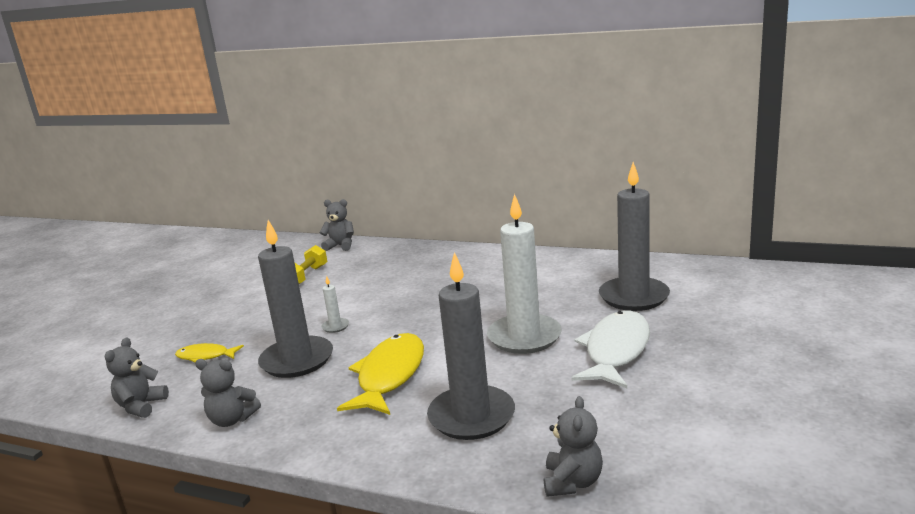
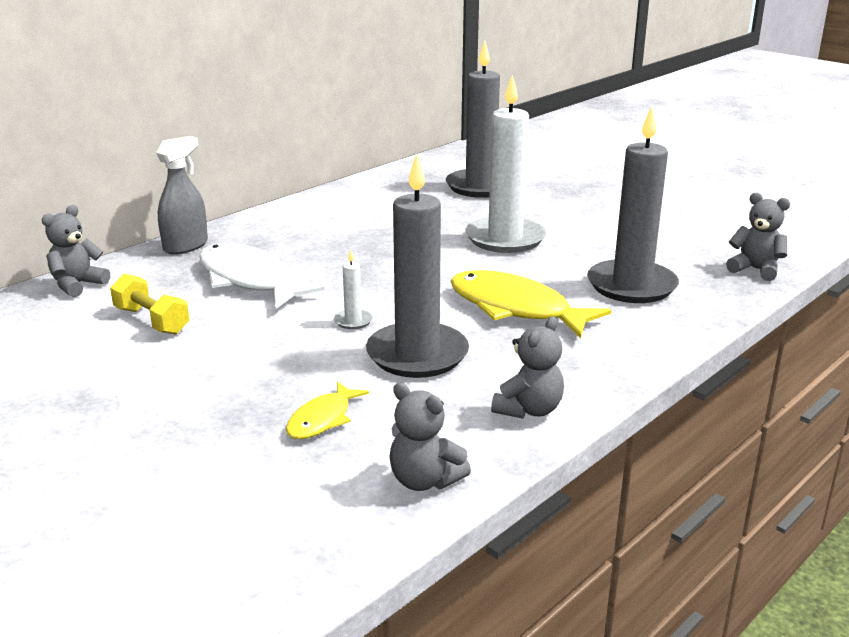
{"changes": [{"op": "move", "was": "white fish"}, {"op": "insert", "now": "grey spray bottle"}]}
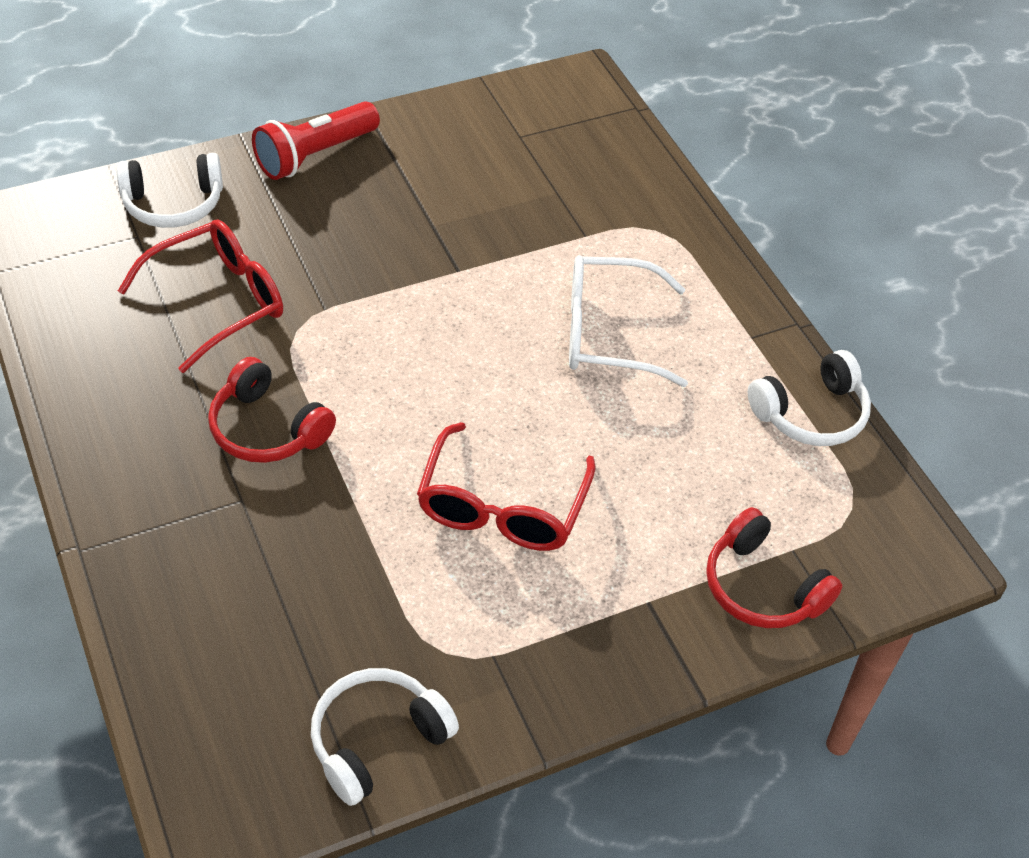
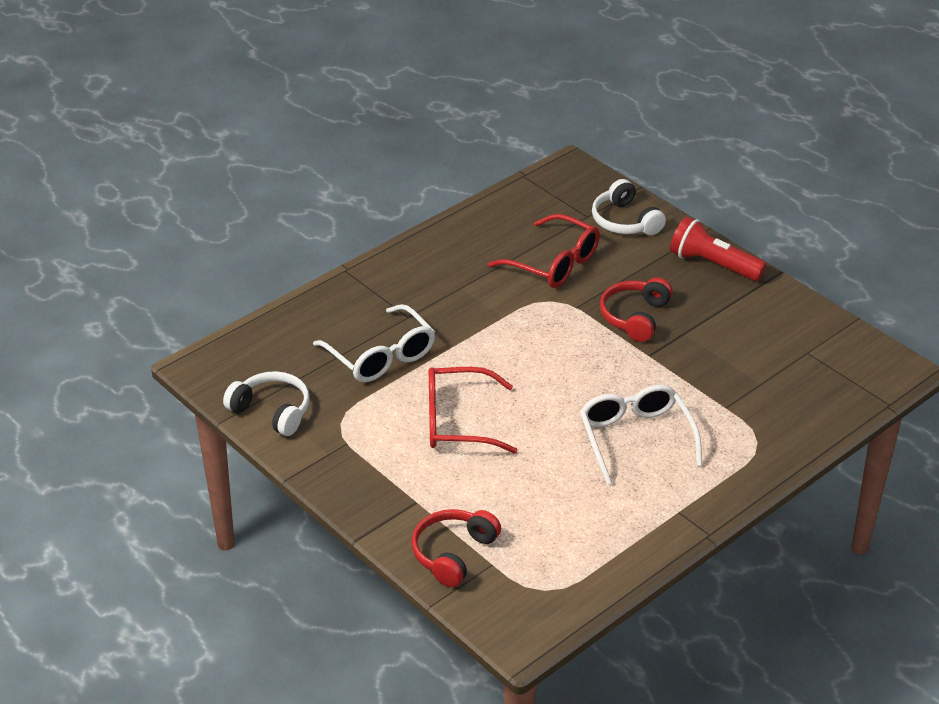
{"changes": [{"op": "delete", "was": "white headphones (3rd from left)"}, {"op": "move", "was": "red headphones (1st from left in the first image)", "now": "red headphones (2nd from left)"}, {"op": "insert", "now": "white glasses (1st from left)"}]}
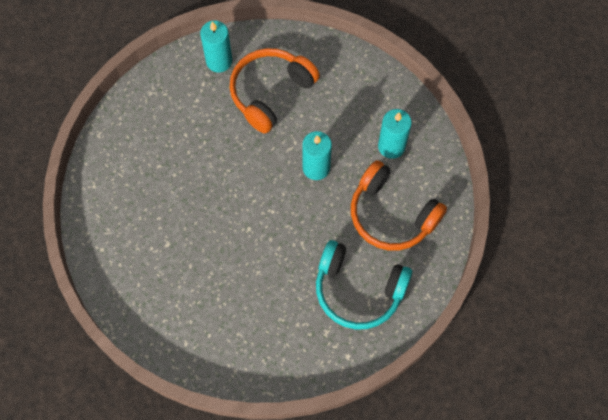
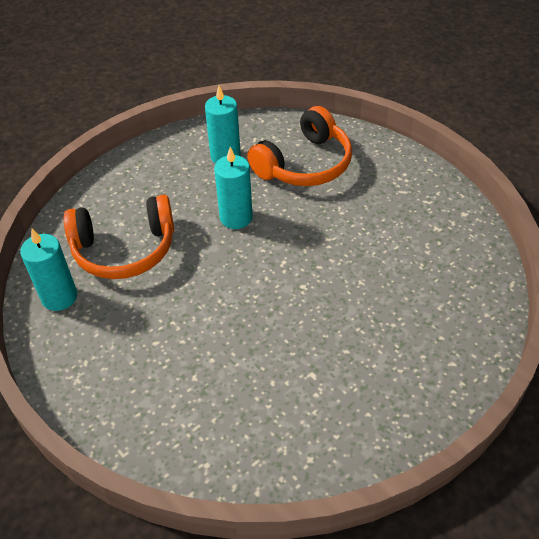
{"changes": [{"op": "rotate", "was": "orange headphones (1st from left)", "clockwise": -60}, {"op": "delete", "was": "turquoise headphones"}]}
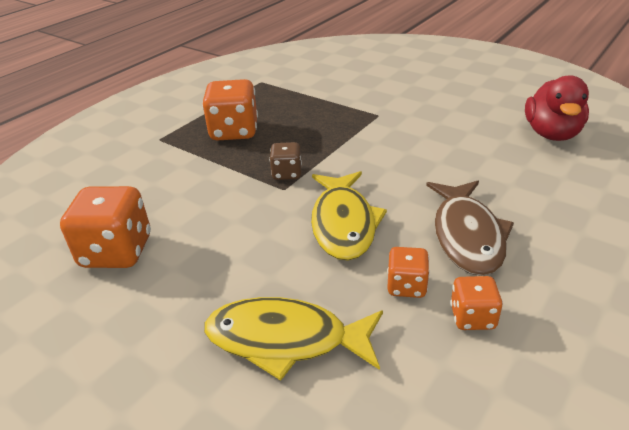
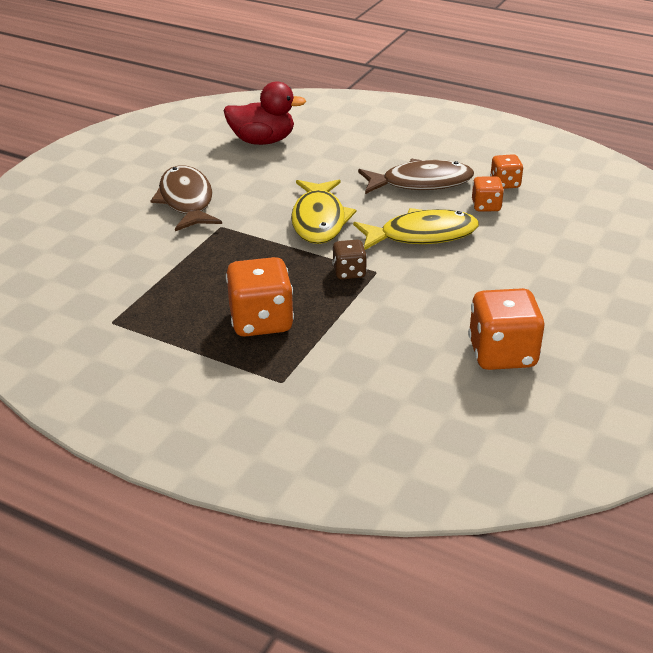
{"changes": [{"op": "move", "was": "yellow fish (1st from left)"}, {"op": "insert", "now": "brown fish (1st from left)"}]}
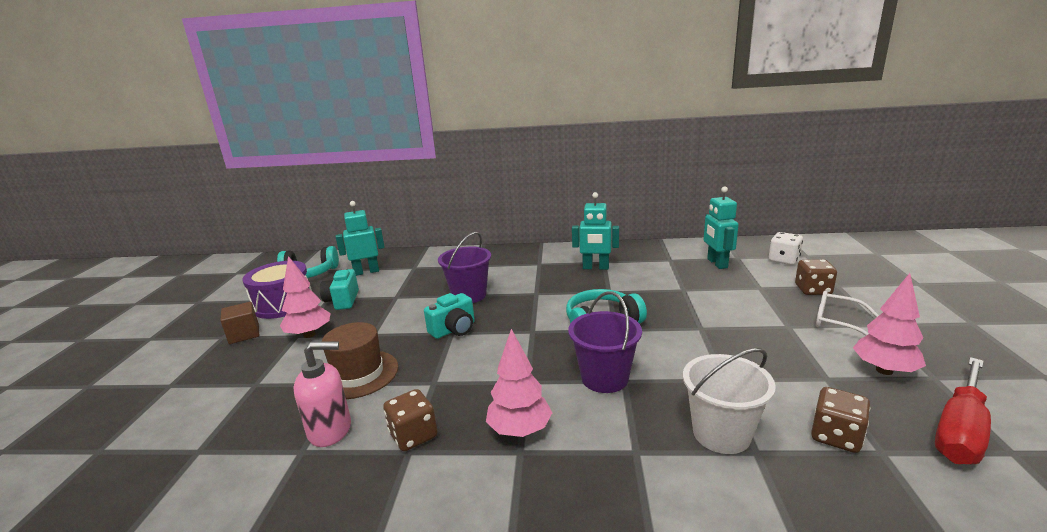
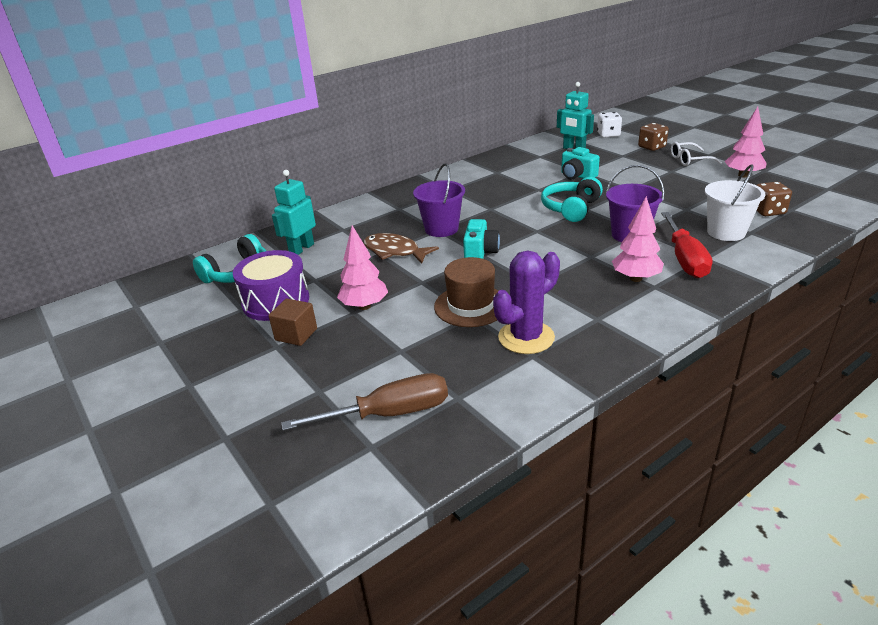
{"changes": [{"op": "delete", "was": "turquoise robot (2nd from left)"}, {"op": "move", "was": "turquoise camera (1st from left in the first image)", "now": "turquoise camera (2nd from left)"}, {"op": "replace", "was": "pink soap dispenser", "now": "purple cactus"}, {"op": "move", "was": "red screwdriver"}, {"op": "delete", "was": "brown dice (1st from left)"}, {"op": "insert", "now": "brown fish"}, {"op": "insert", "now": "brown screwdriver"}]}
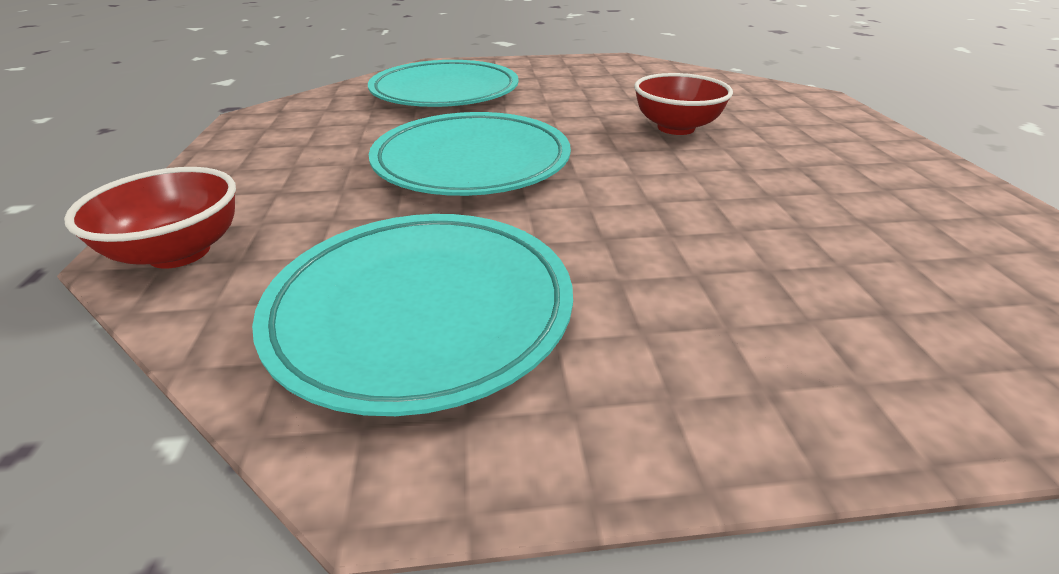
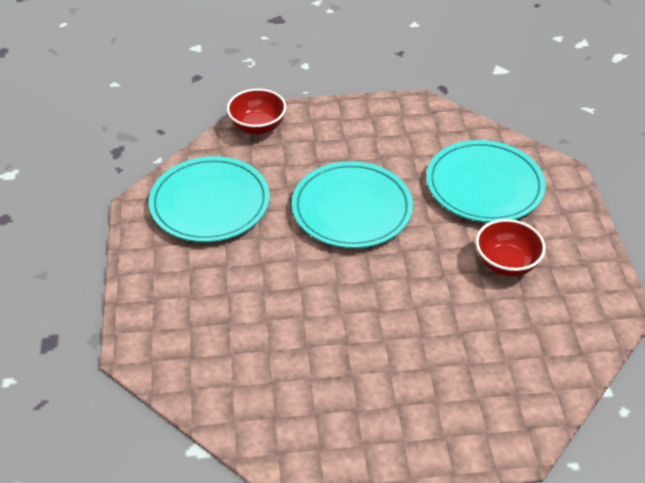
{"changes": [{"op": "move", "was": "red bowl (2nd from left)"}]}
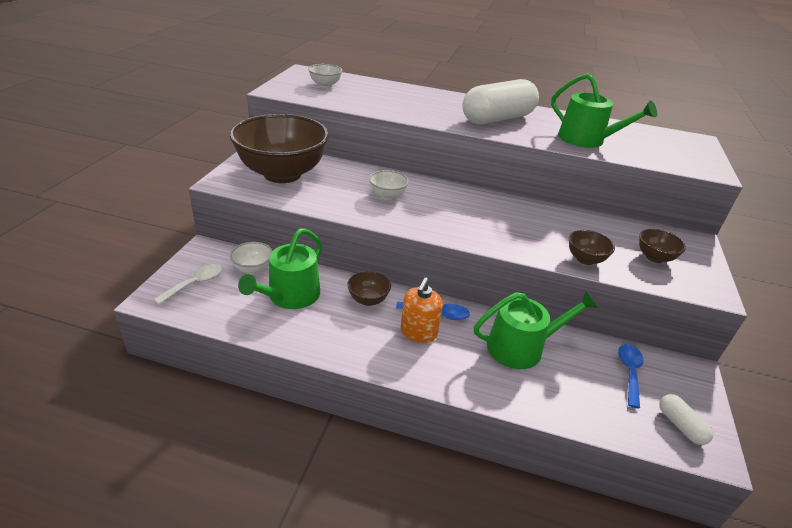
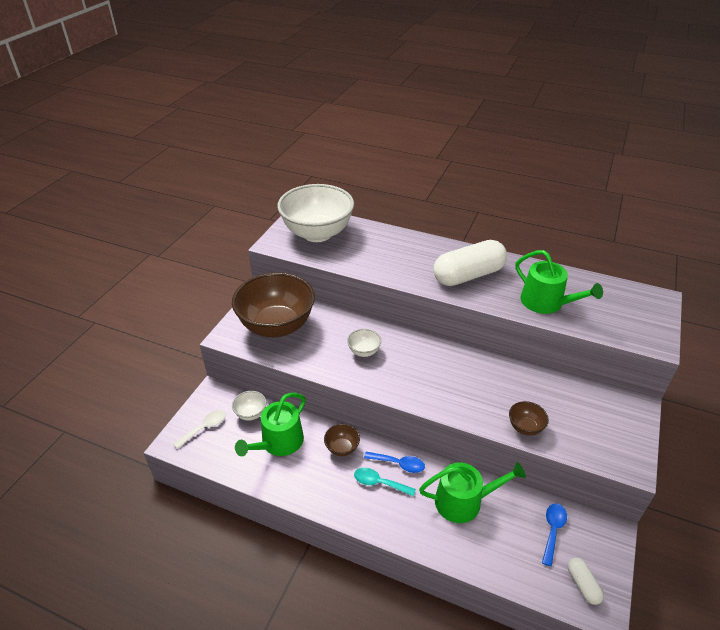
{"changes": [{"op": "resize", "was": "white bowl (2nd from left)", "ratio": 2.46}, {"op": "delete", "was": "brown bowl (4th from left)"}, {"op": "replace", "was": "orange soap dispenser", "now": "turquoise spoon"}]}
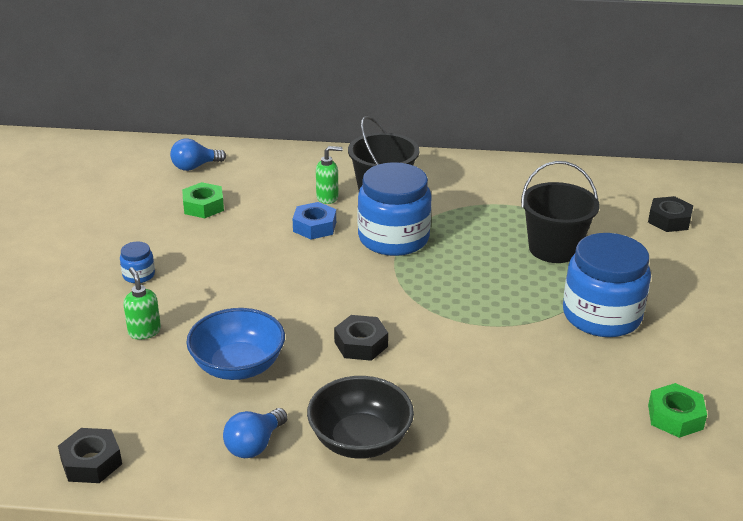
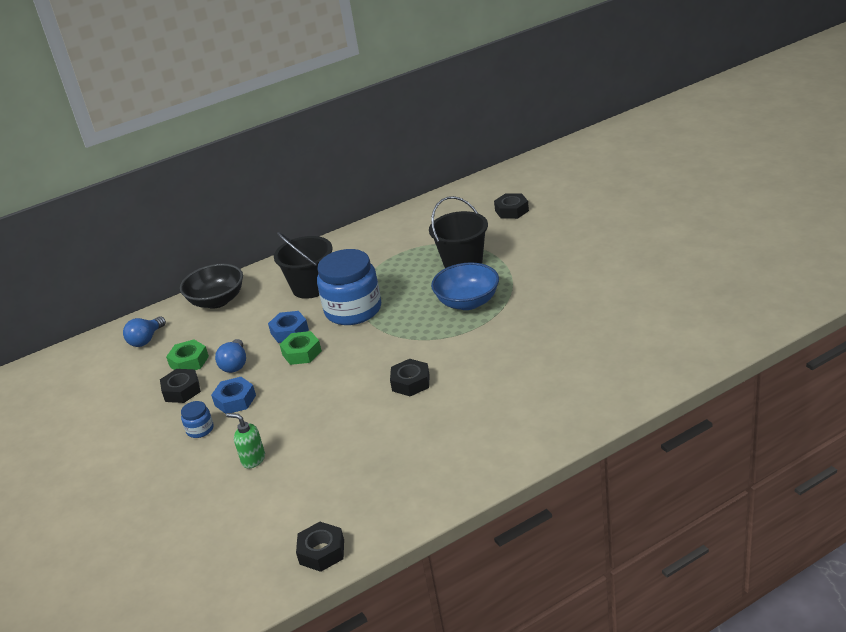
{"changes": [{"op": "delete", "was": "green soap dispenser (2nd from left)"}, {"op": "delete", "was": "blue jar (3rd from left)"}, {"op": "move", "was": "blue bowl"}, {"op": "move", "was": "black bowl"}, {"op": "move", "was": "green nut (2nd from left)"}, {"op": "move", "was": "blue light bulb (2nd from left)"}, {"op": "insert", "now": "black nut (1st from left)"}, {"op": "insert", "now": "blue nut (1st from left)"}]}
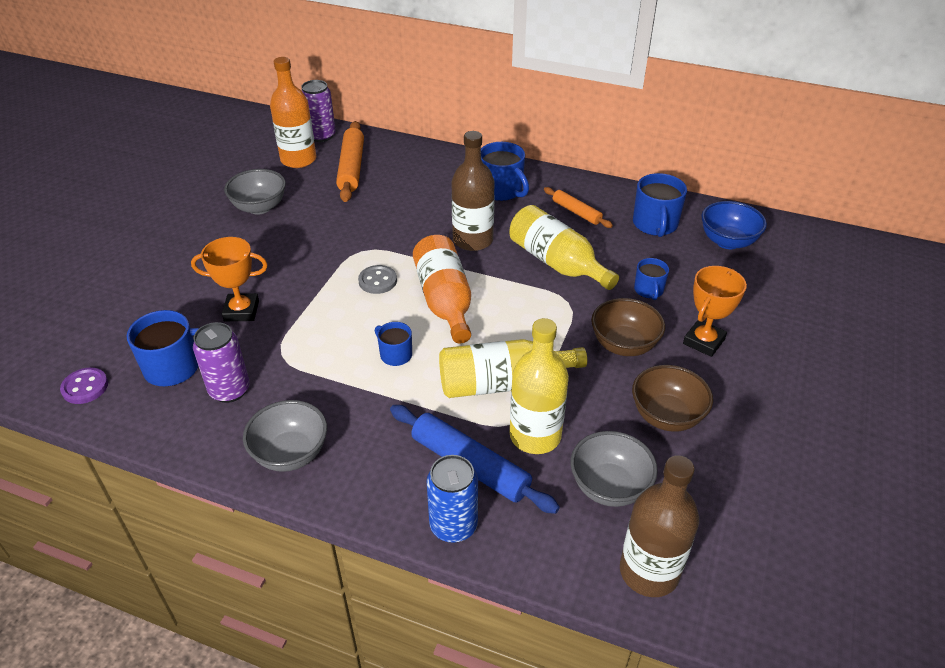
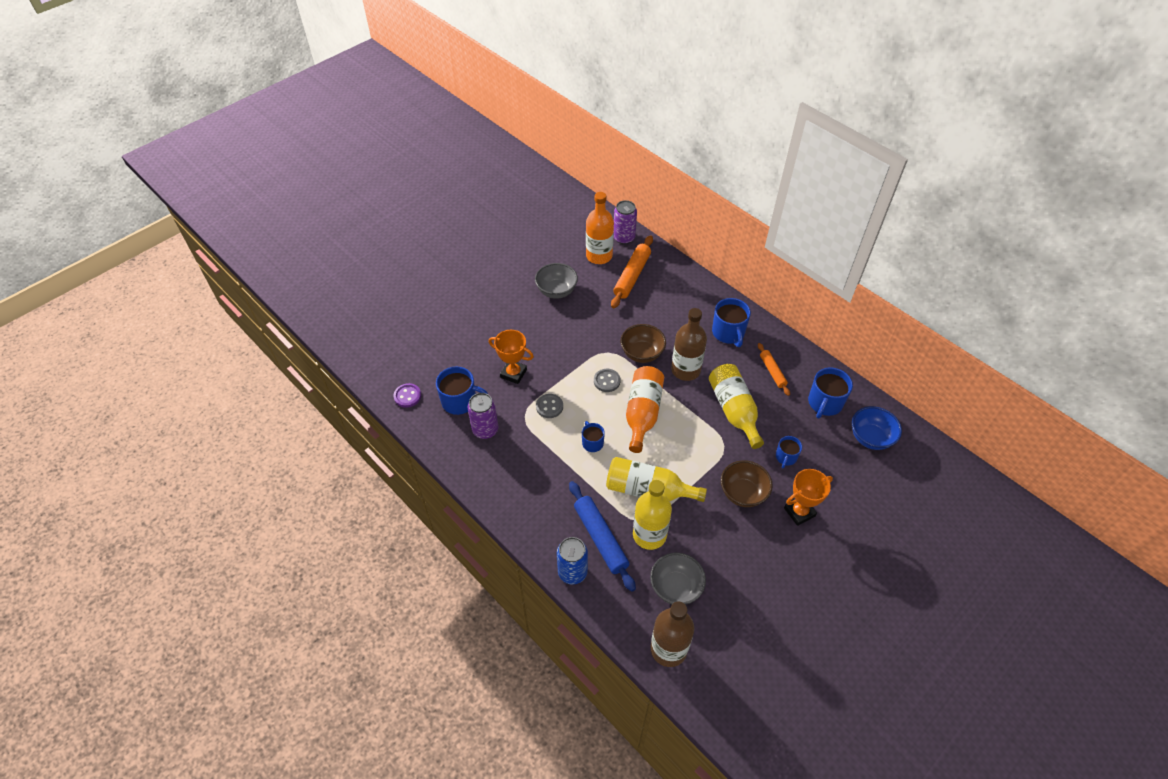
{"changes": [{"op": "move", "was": "brown bowl (2nd from left in the first image)", "now": "brown bowl (1st from left)"}, {"op": "delete", "was": "grey bowl (2nd from left)"}, {"op": "insert", "now": "grey button (1st from left)"}]}
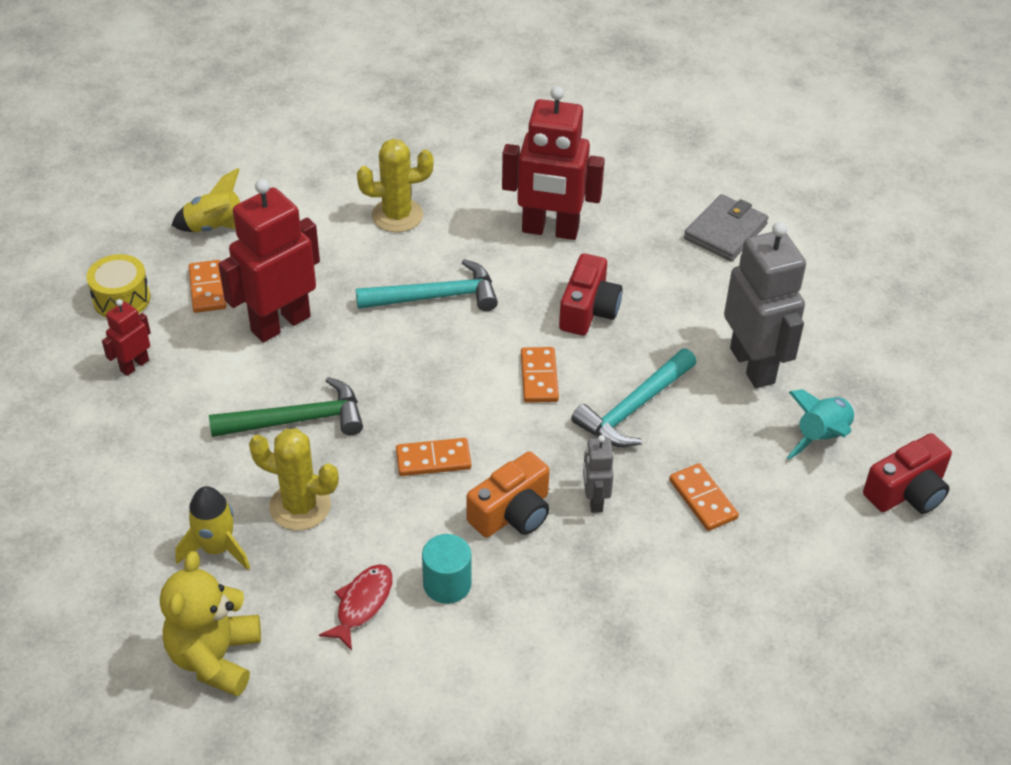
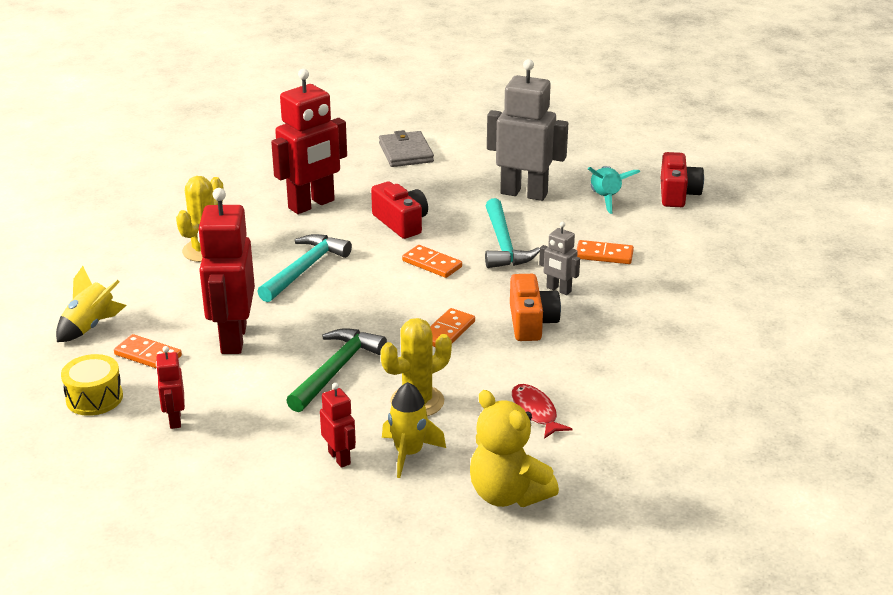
{"changes": [{"op": "delete", "was": "turquoise cylinder"}, {"op": "insert", "now": "red robot (4th from left)"}]}
